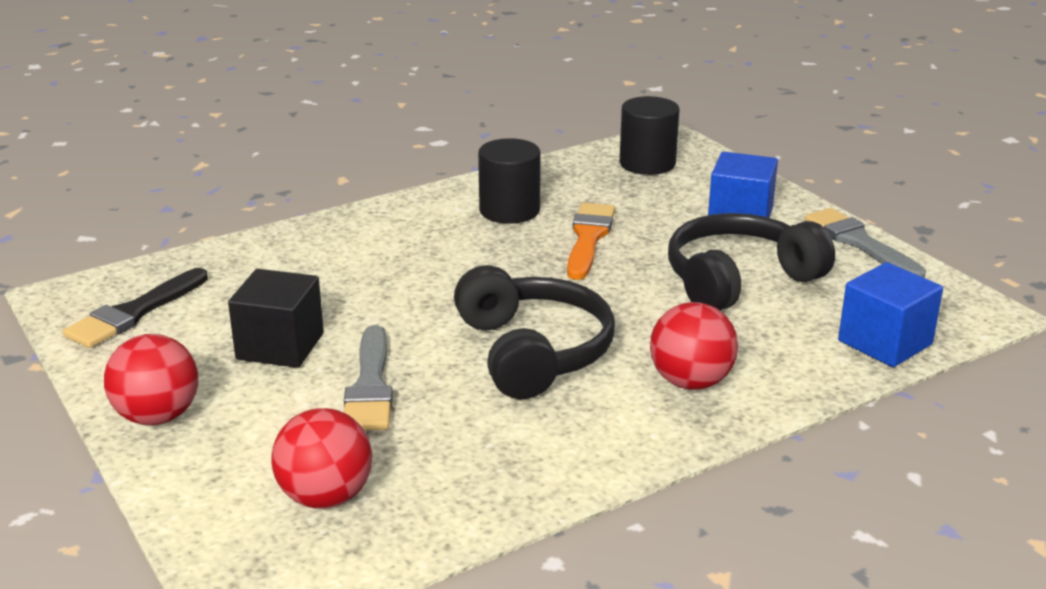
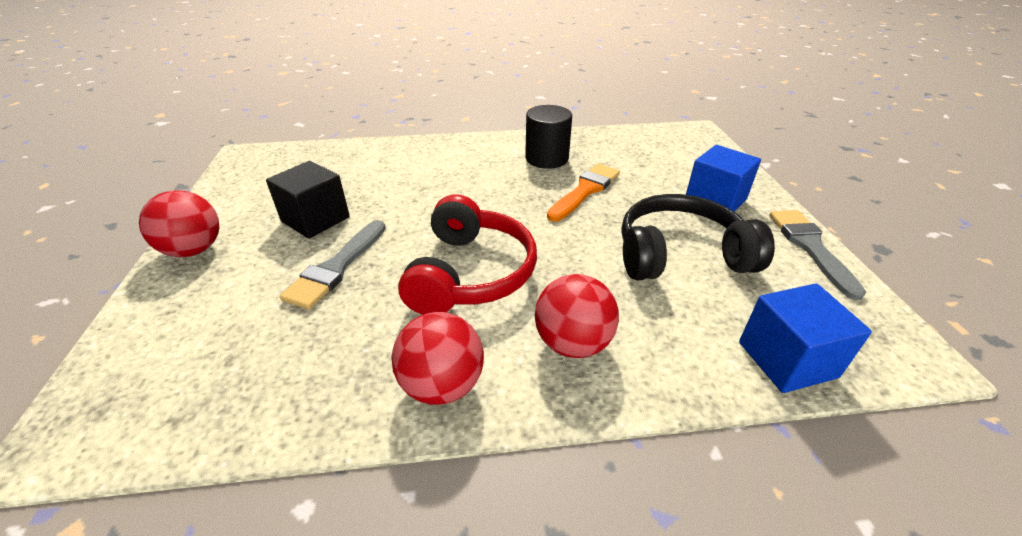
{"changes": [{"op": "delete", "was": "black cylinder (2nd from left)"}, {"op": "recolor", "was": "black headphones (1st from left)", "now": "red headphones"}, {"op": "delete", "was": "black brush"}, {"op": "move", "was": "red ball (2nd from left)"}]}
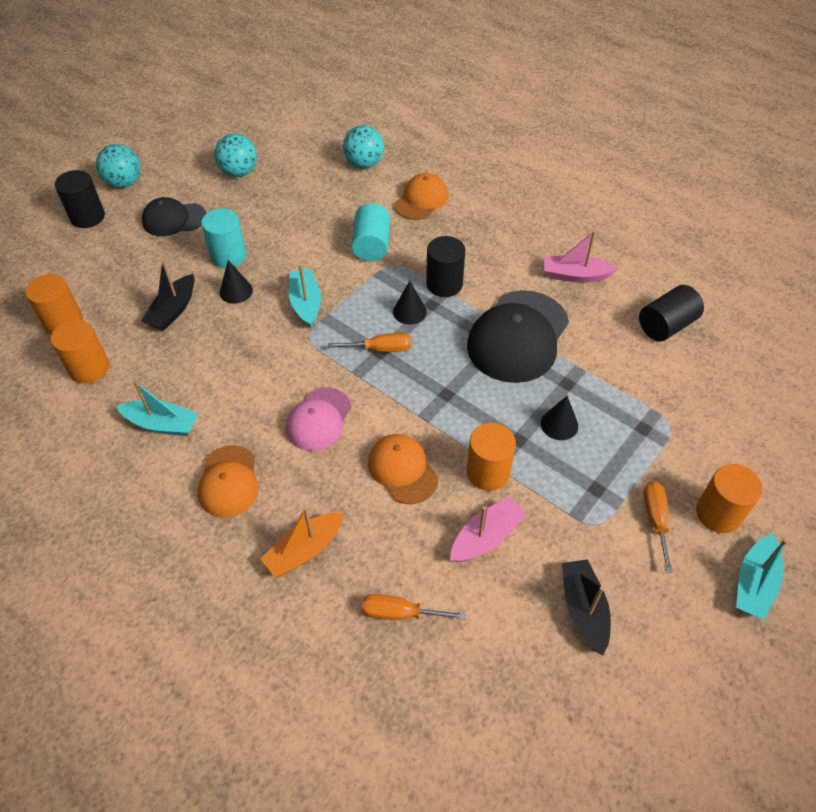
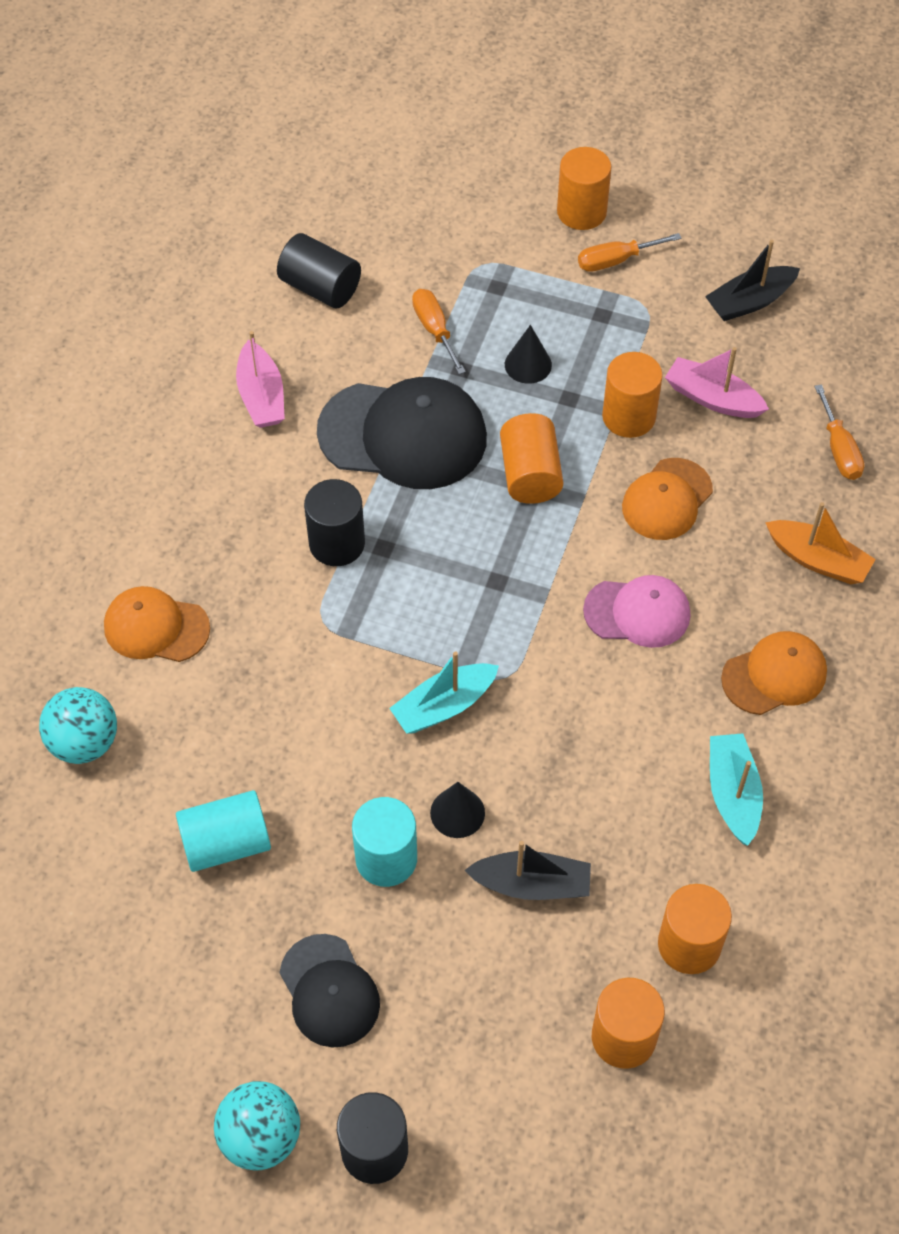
{"changes": [{"op": "delete", "was": "turquoise ball (2nd from left)"}, {"op": "move", "was": "turquoise cylinder (2nd from left in the first image)", "now": "turquoise cylinder (1st from left)"}, {"op": "delete", "was": "black cone (2nd from left)"}, {"op": "move", "was": "orange screwdriver (1st from left)"}, {"op": "delete", "was": "turquoise boat (3rd from left)"}, {"op": "insert", "now": "orange cylinder (1st from left)"}]}
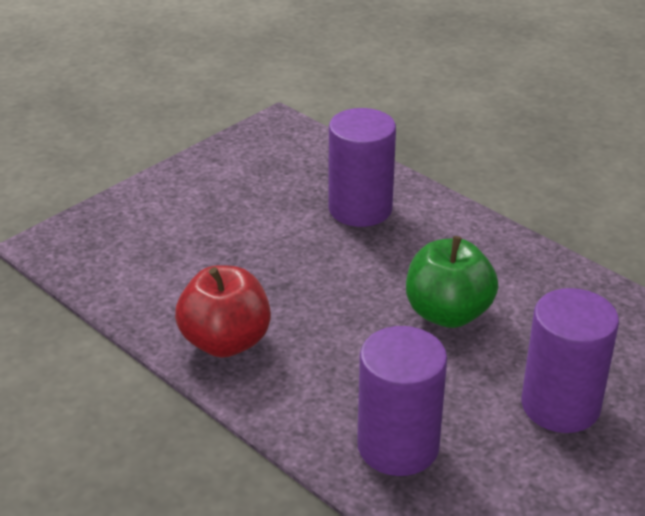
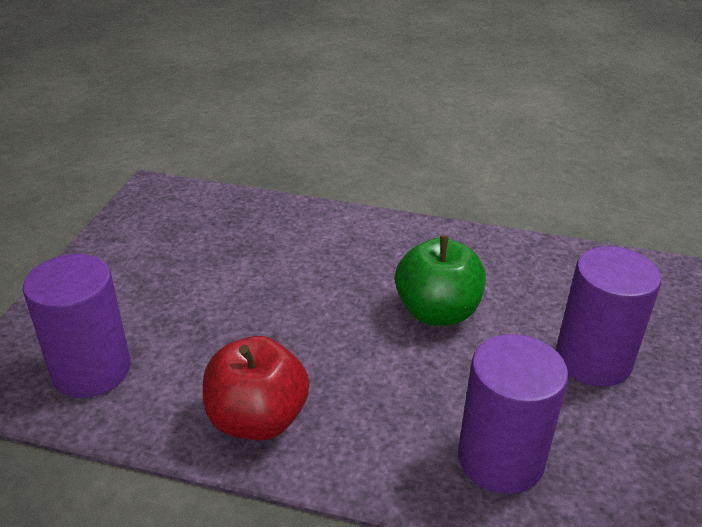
{"changes": [{"op": "move", "was": "purple cylinder (1st from left)"}]}
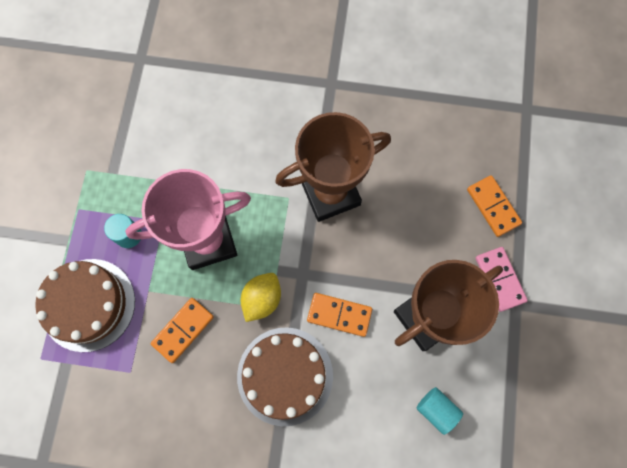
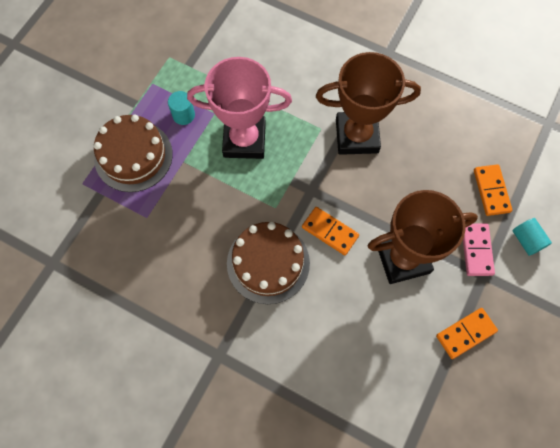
{"changes": [{"op": "delete", "was": "yellow lemon"}, {"op": "move", "was": "orange domino (1st from left in the first image)", "now": "orange domino (2nd from left)"}, {"op": "move", "was": "turquoise cylinder (2nd from left)"}]}
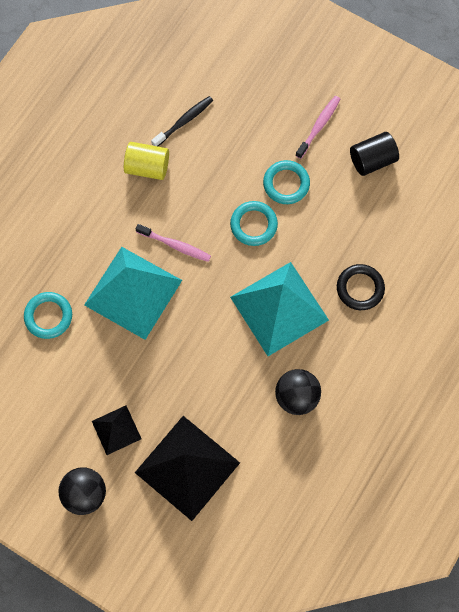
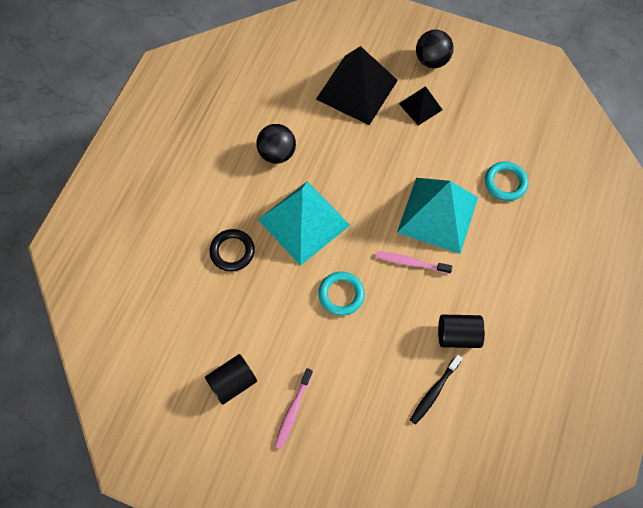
{"changes": [{"op": "recolor", "was": "yellow cylinder", "now": "black cylinder (2nd from left)"}, {"op": "delete", "was": "turquoise ring (3rd from left)"}]}
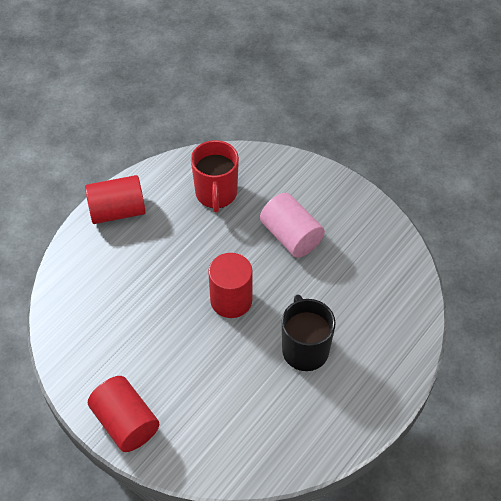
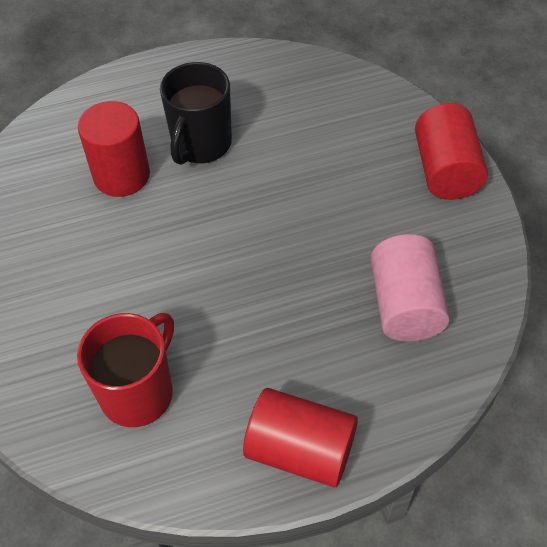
{"changes": [{"op": "move", "was": "pink cylinder"}, {"op": "move", "was": "red cylinder (3rd from left in the first image)", "now": "red cylinder (1st from left)"}]}
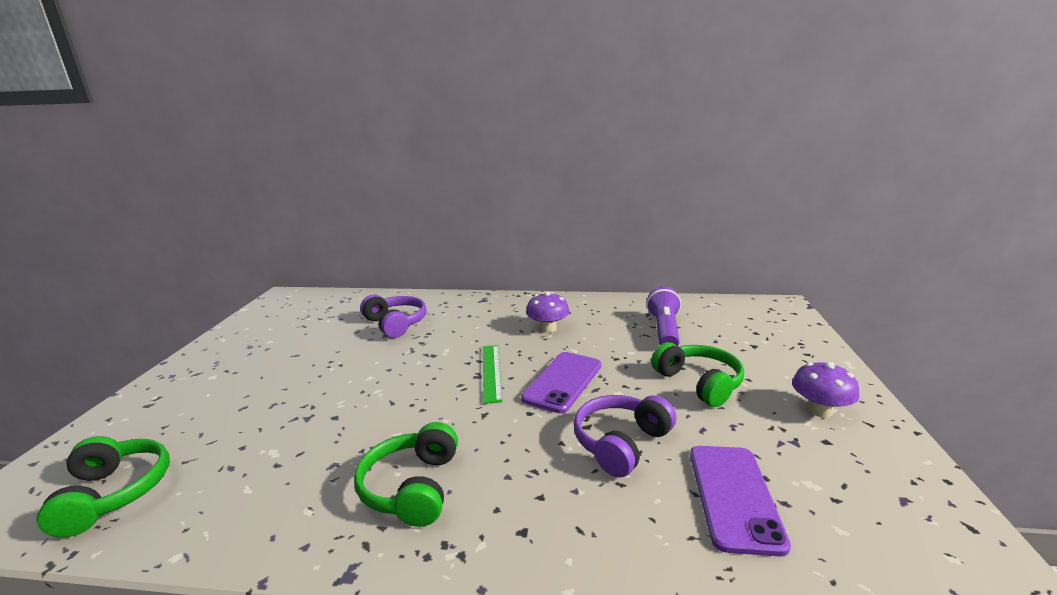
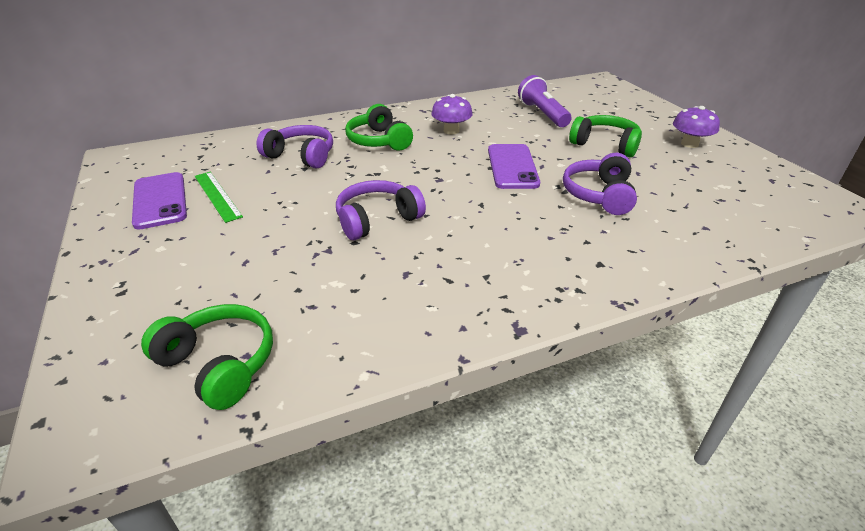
{"changes": [{"op": "move", "was": "green ruler"}, {"op": "move", "was": "green headphones (2nd from left)"}, {"op": "move", "was": "purple phone (2nd from left in the first image)", "now": "purple phone (1st from left)"}, {"op": "insert", "now": "purple headphones (2nd from left)"}]}
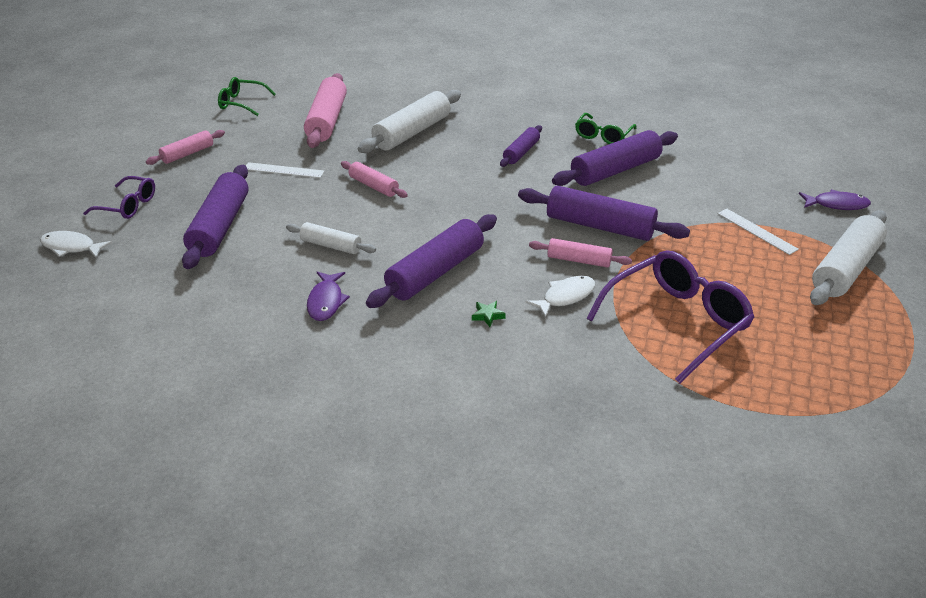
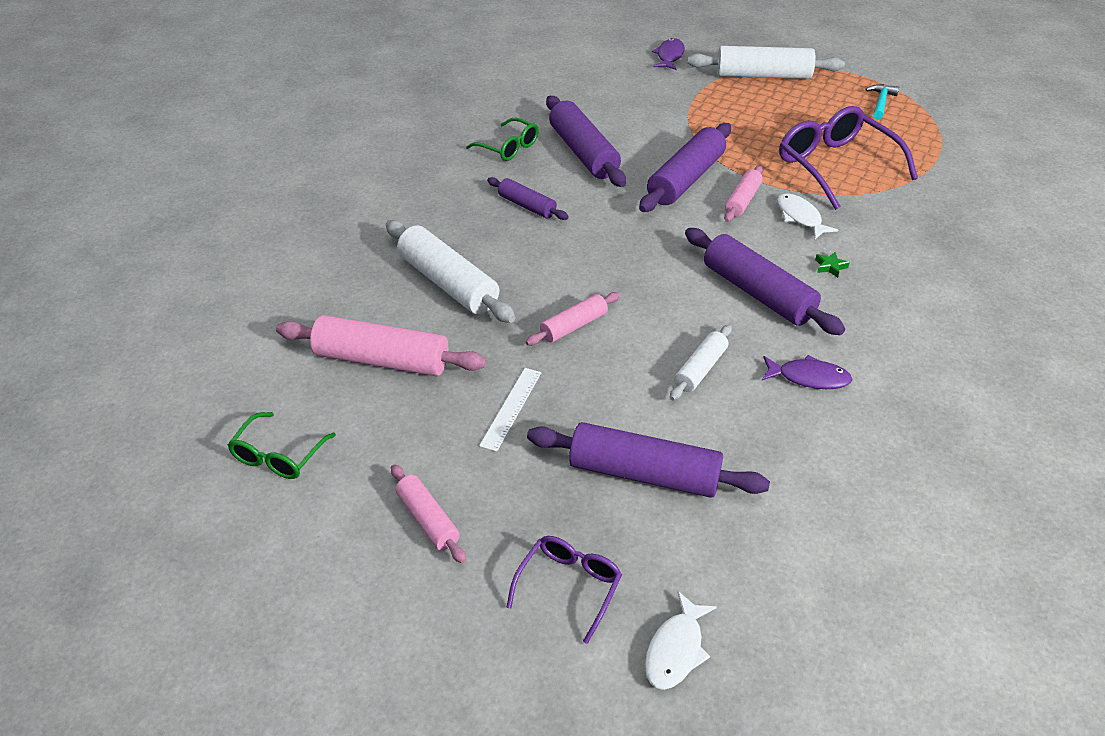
{"changes": [{"op": "delete", "was": "white ruler (2nd from left)"}, {"op": "rotate", "was": "white rolling pin (3rd from left)", "clockwise": -45}, {"op": "insert", "now": "turquoise hammer"}]}
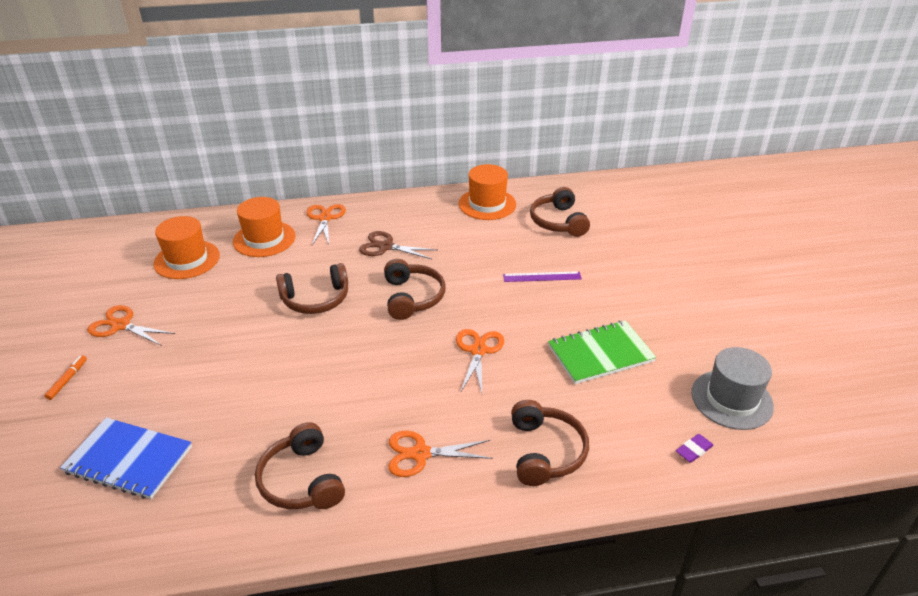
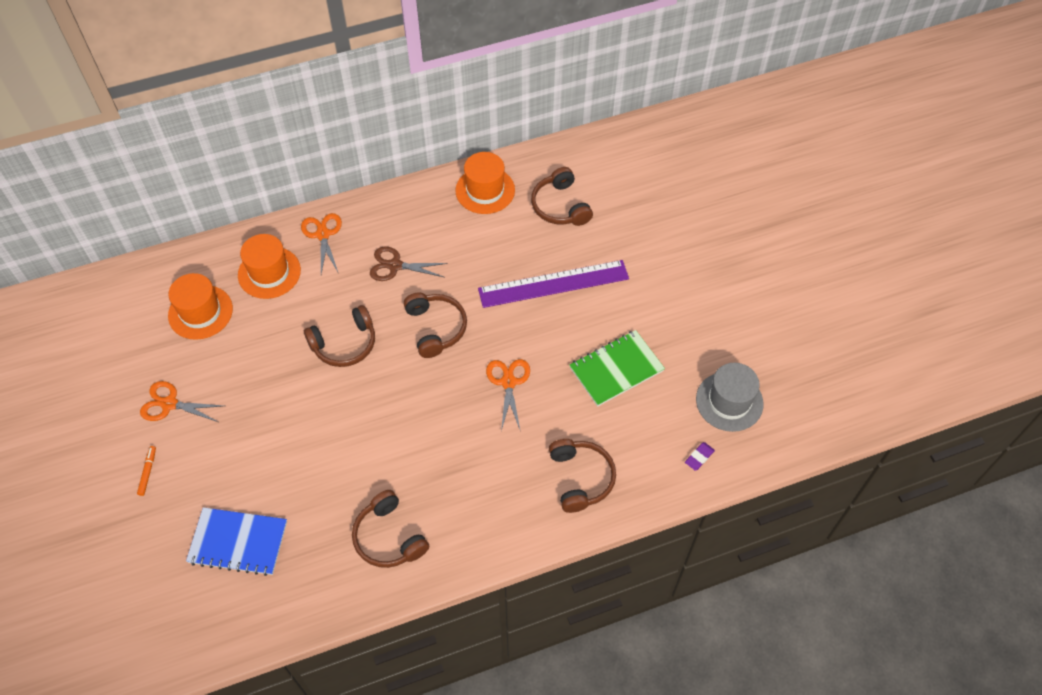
{"changes": [{"op": "resize", "was": "purple ruler", "ratio": 2.02}, {"op": "delete", "was": "orange scissors (3rd from left)"}]}
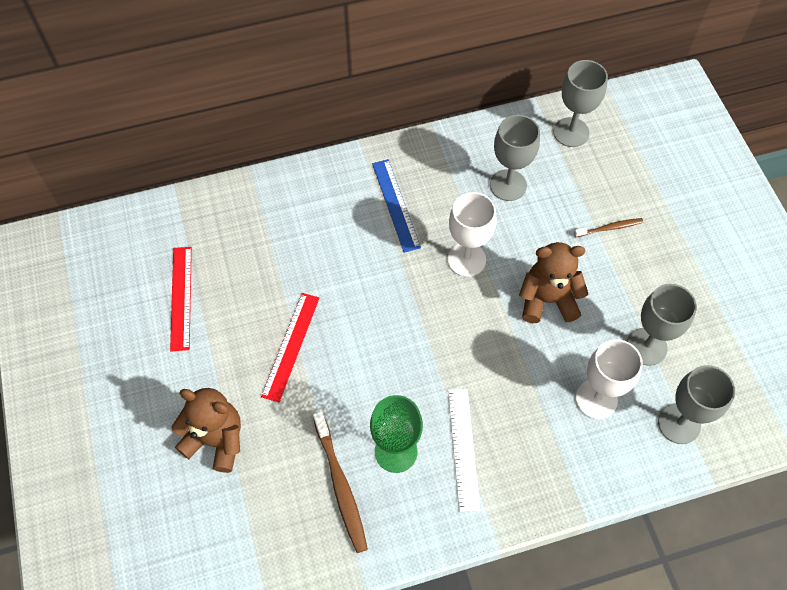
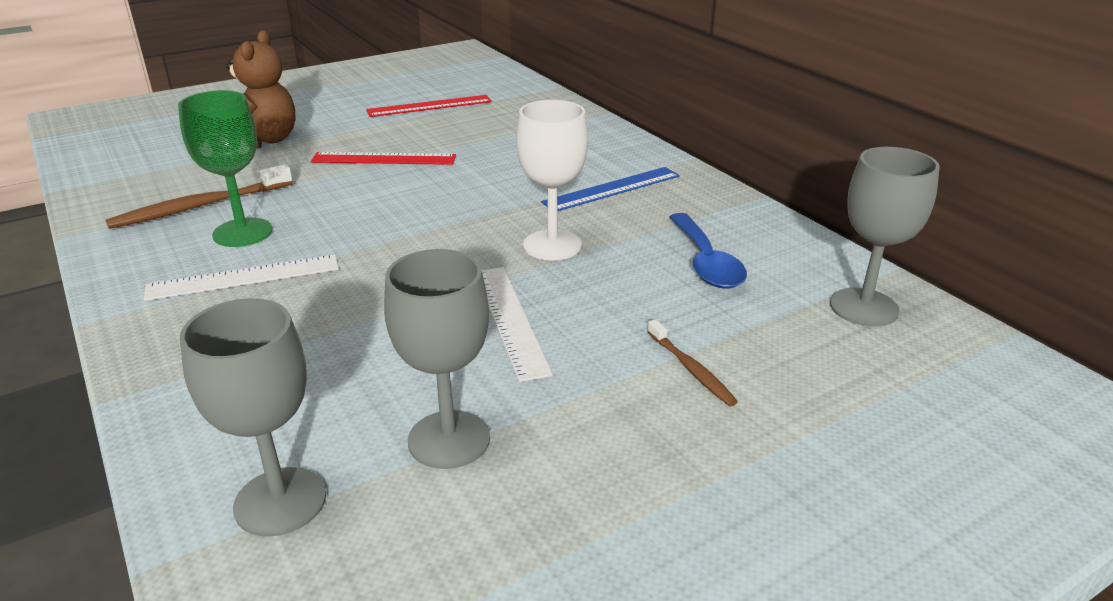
{"changes": [{"op": "replace", "was": "grey goblet (1st from left)", "now": "blue spoon"}, {"op": "replace", "was": "brown teddy bear (2nd from left)", "now": "white ruler (2nd from left)"}, {"op": "delete", "was": "white goblet (2nd from left)"}]}
